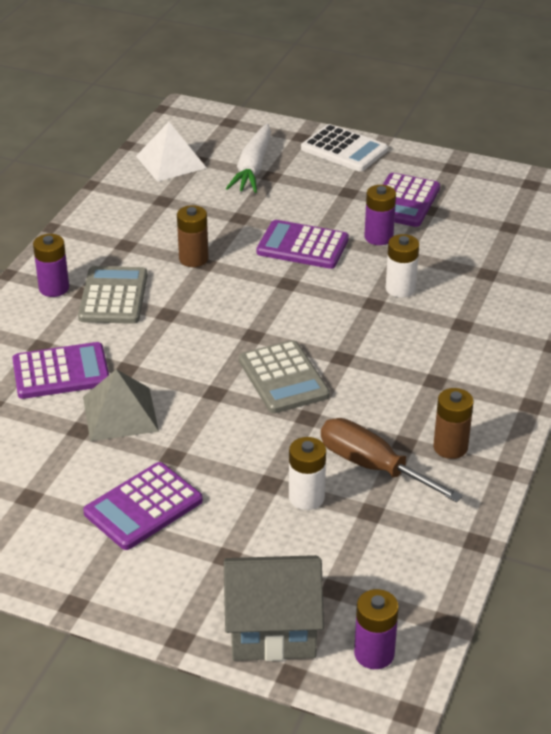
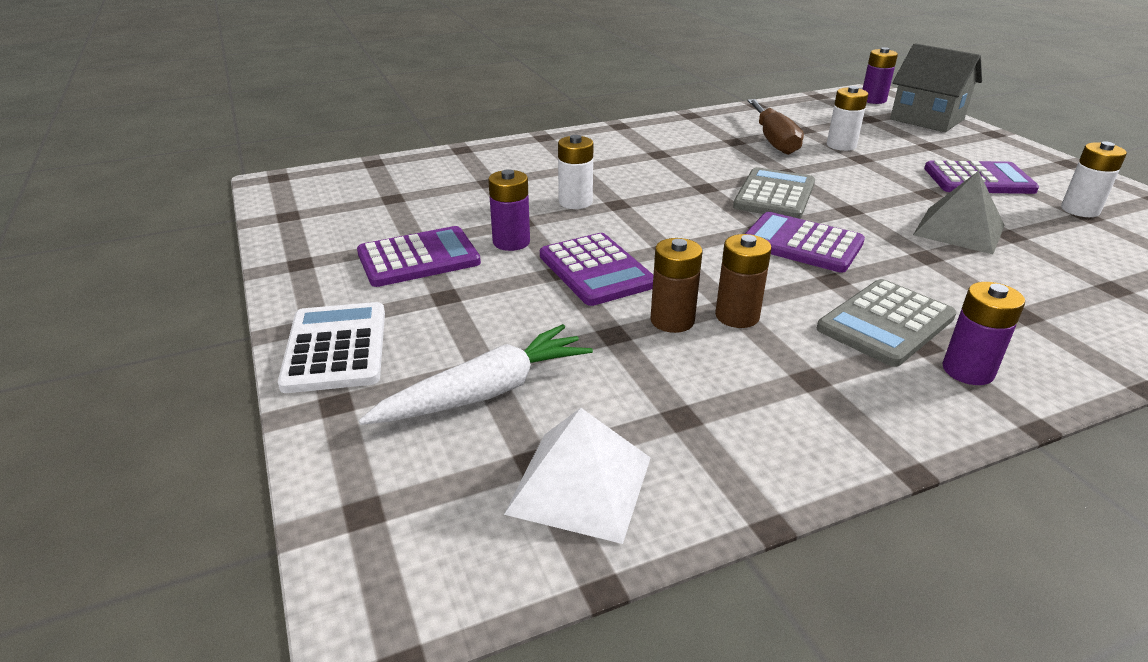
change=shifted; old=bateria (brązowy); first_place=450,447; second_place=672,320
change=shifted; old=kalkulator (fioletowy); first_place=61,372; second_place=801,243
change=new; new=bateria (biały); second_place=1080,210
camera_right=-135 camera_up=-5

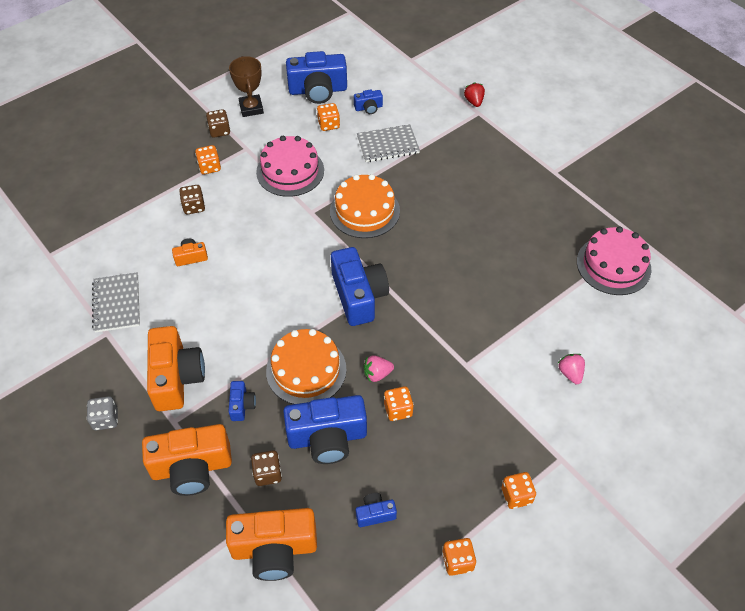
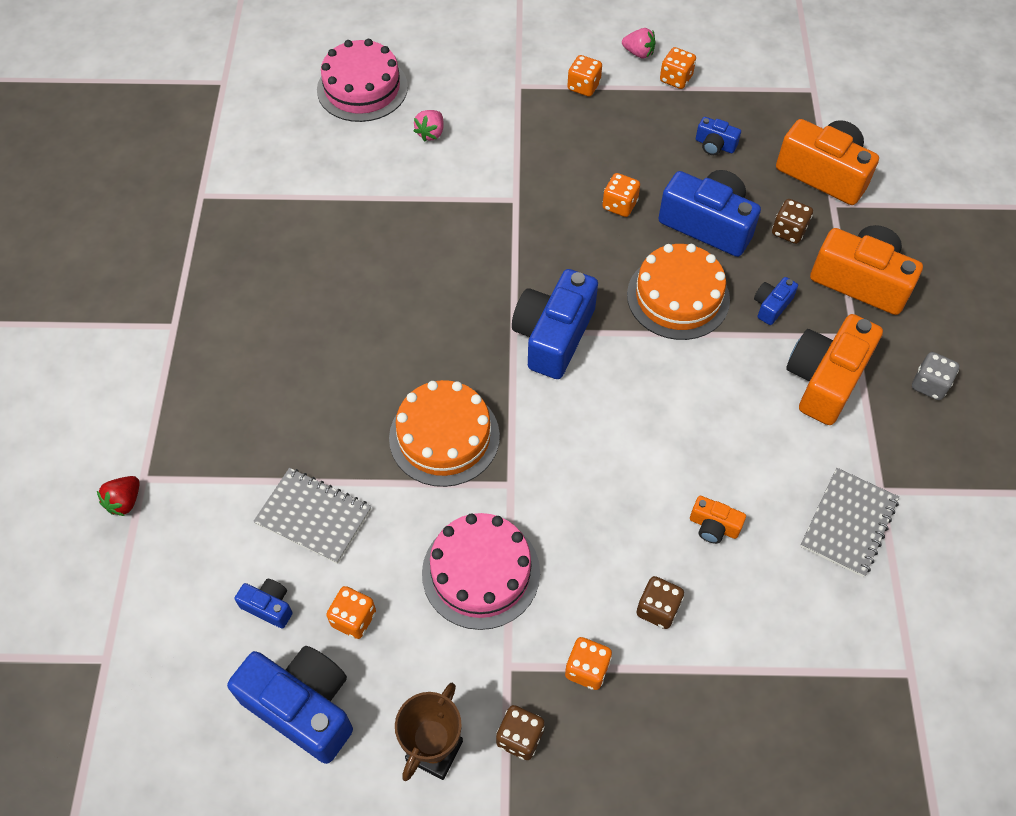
change=shifted; old=tort (różowy); first_place=613,265; second_place=362,88
change=shifted; old=truskawka (różowy); first_place=377,374; second_place=638,53
camera_right=-140 camera_up=5

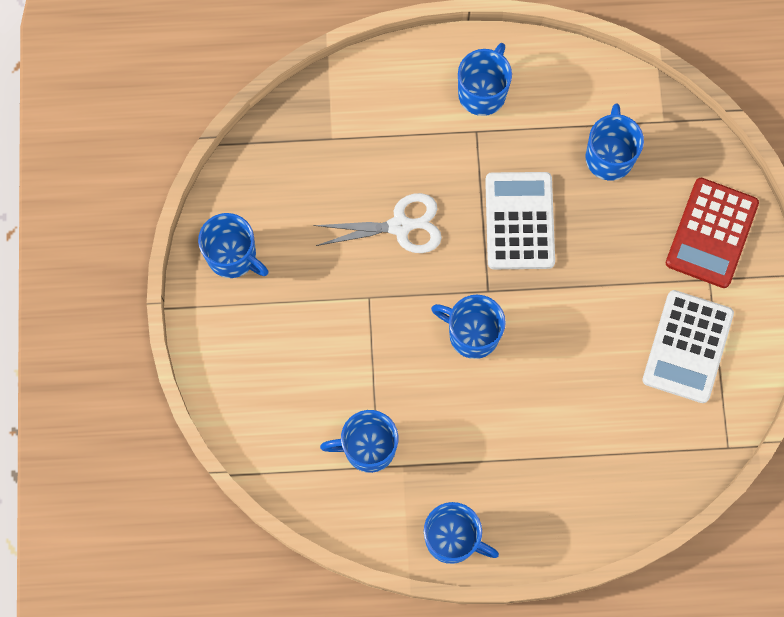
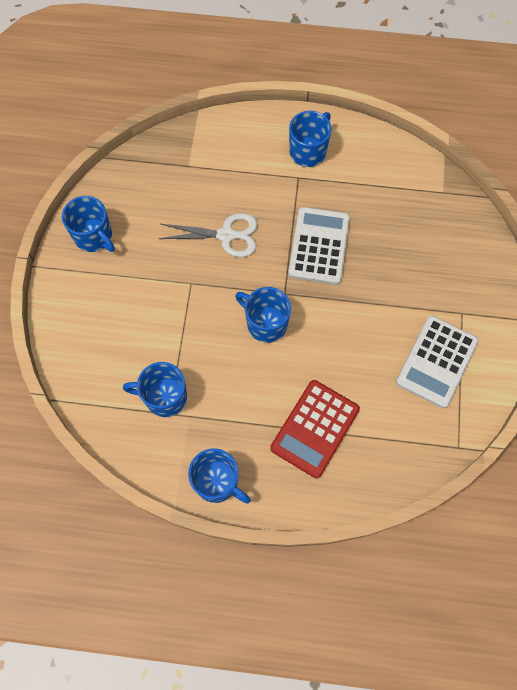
change=shifted; old=kalkulator (czerwony); first_place=711,233; second_place=315,429
change=gone; old=kubek (niebieski); first_place=609,156
camera_right=10 camera_up=-5

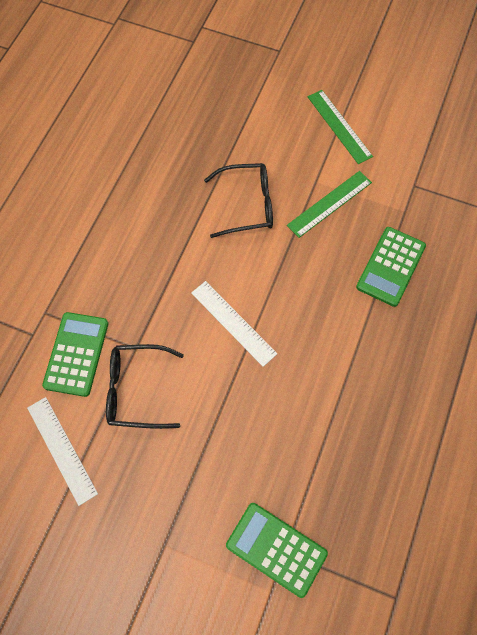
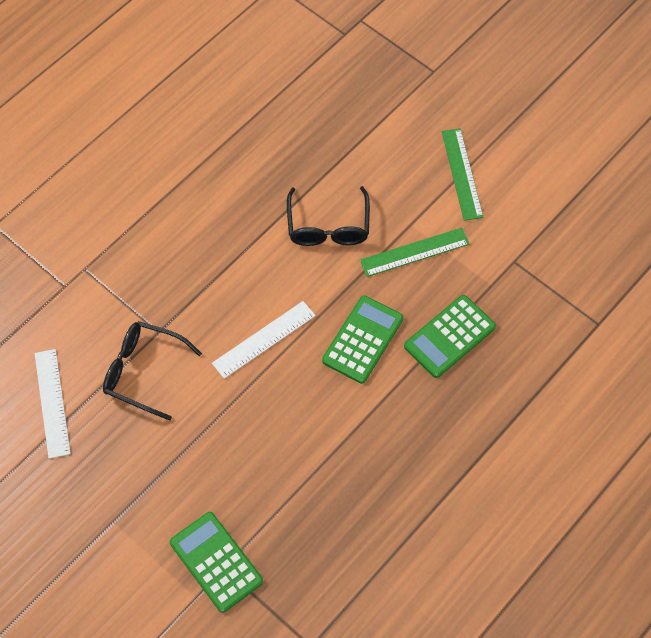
change=rotated; old=linijka (biały); first_place=233,323; second_place=264,339; degrees=75
change=rotated; old=okulary (czarny); first_place=247,205; second_place=328,226; degrees=75
change=shifted; old=kalkulator (zielony); first_place=76,354; second_place=362,339
camera_right=20 camera_up=-5

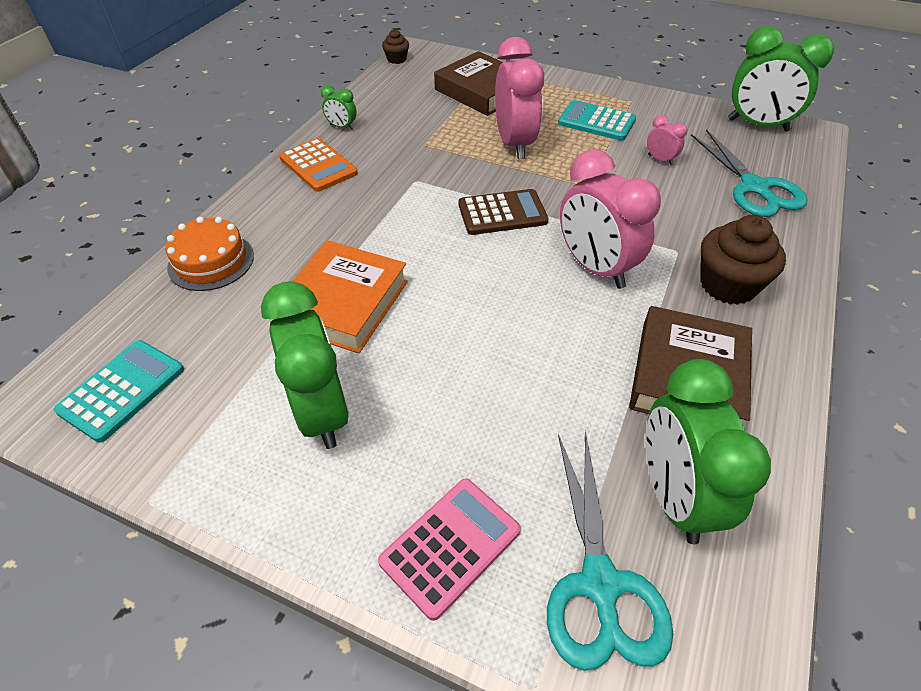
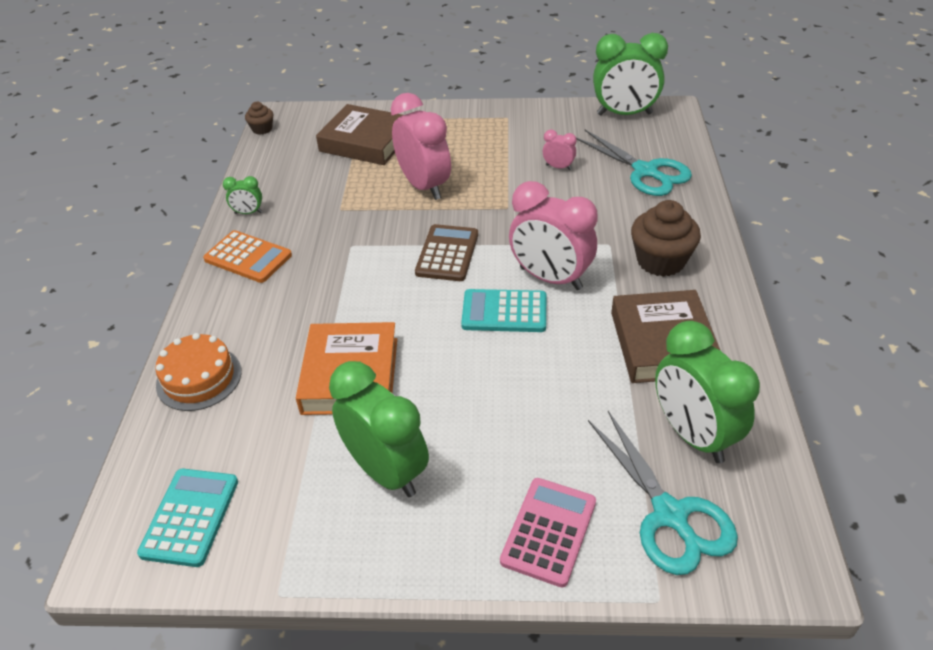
change=rotated; old=kalkulator (brązowy); first_place=502,213; second_place=447,253; degrees=-45
change=shifted; old=kalkulator (turkusowy); first_place=596,122; second_place=504,312
camera_right=-20 camera_up=-5

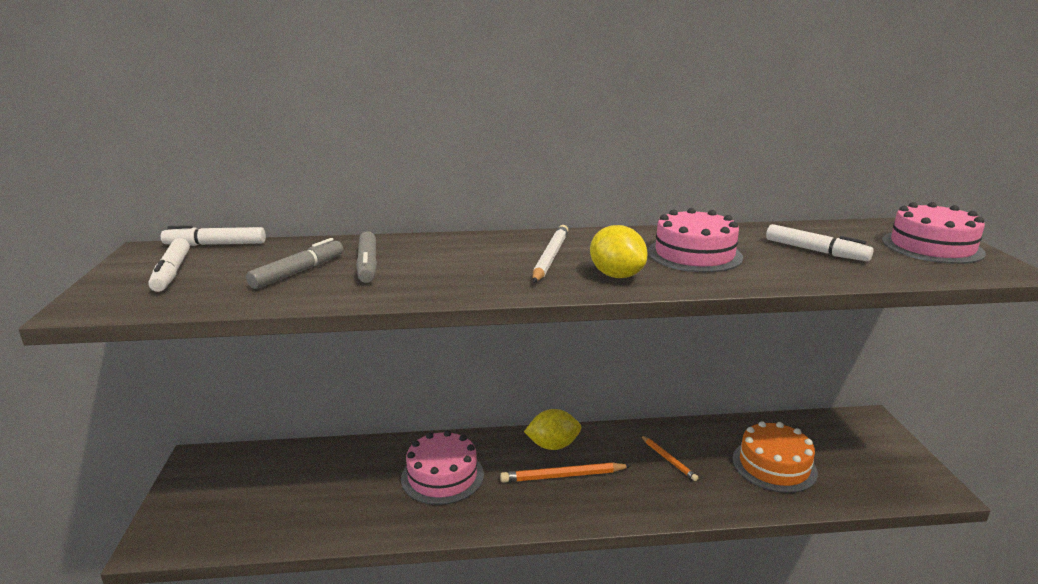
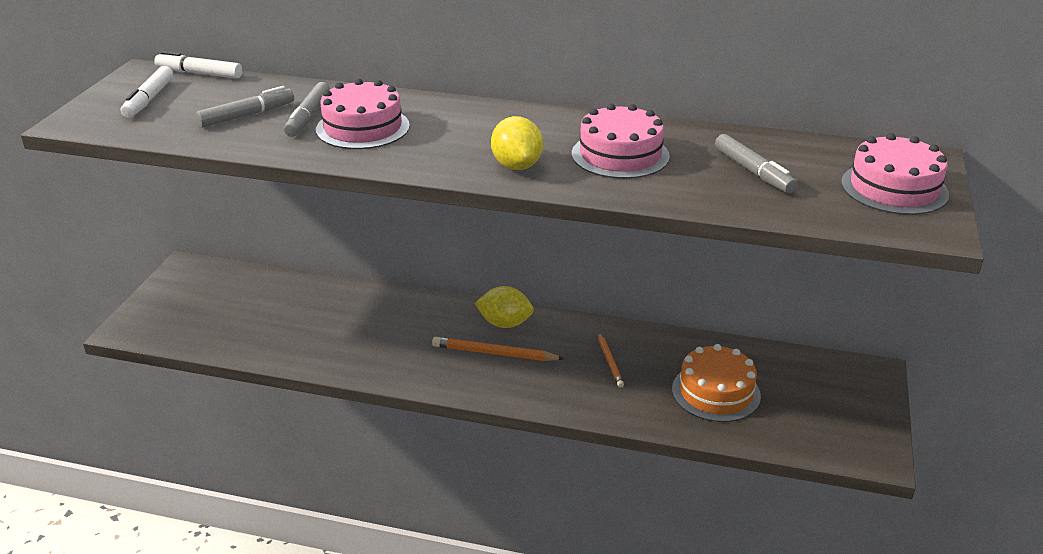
change=shifted; old=tort (różowy); first_place=442,476; second_place=363,128
change=repainted; old=flamaster (biały); new=flamaster (szary); first_place=815,251; second_place=753,172
change=gone; old=ołówek (biały); first_place=551,257
camera_right=20 camera_up=10

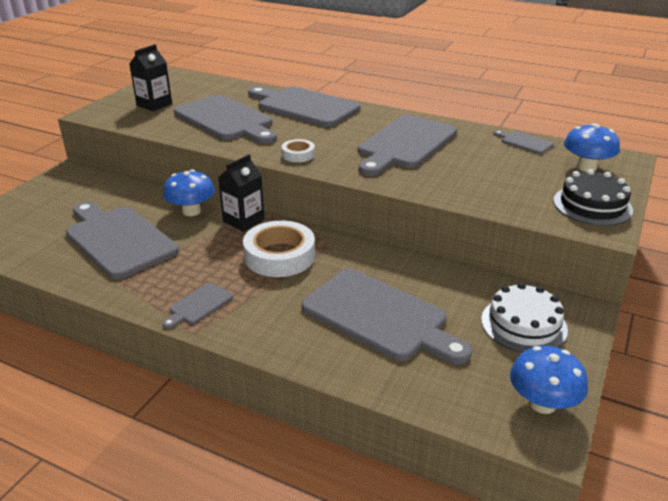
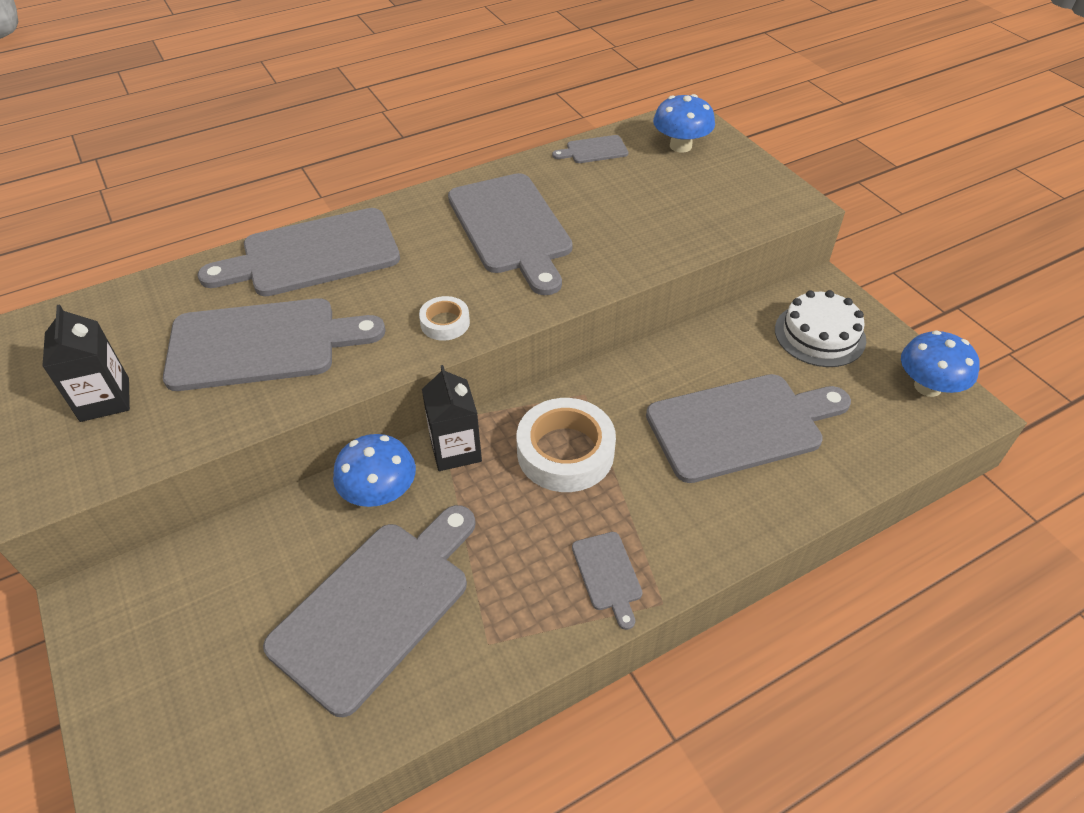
change=rotated; old=deska do krojenia (szary); first_place=118,239; second_place=377,606; degrees=135
change=gone; old=tort (czarny); first_place=592,205
camera_right=-55 camera_up=15

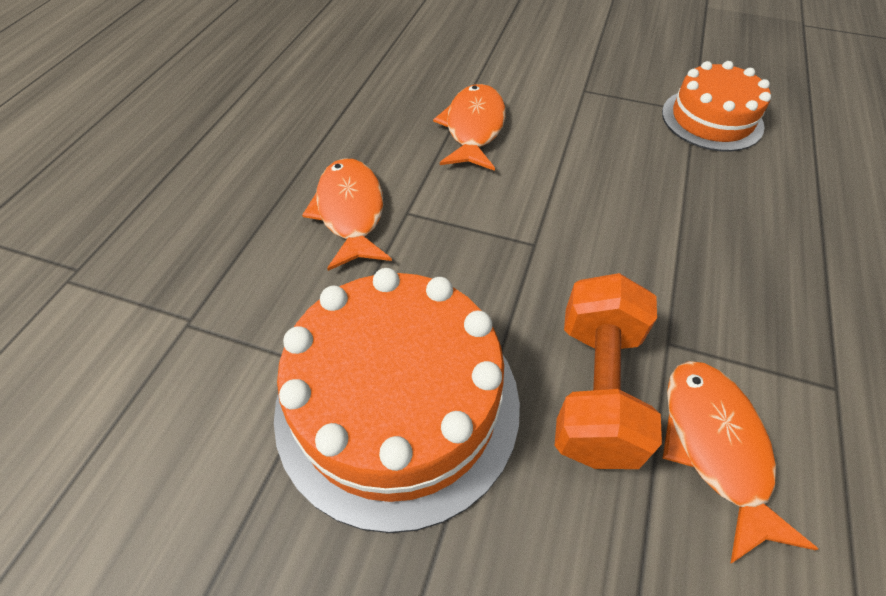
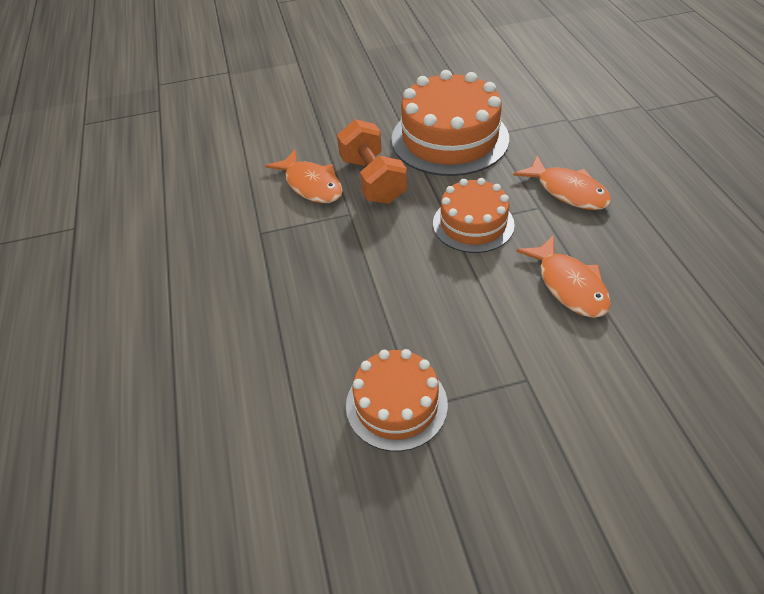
change=new; new=tort (pomarańczowy); second_place=473,224
camera_right=150 camera_up=-5

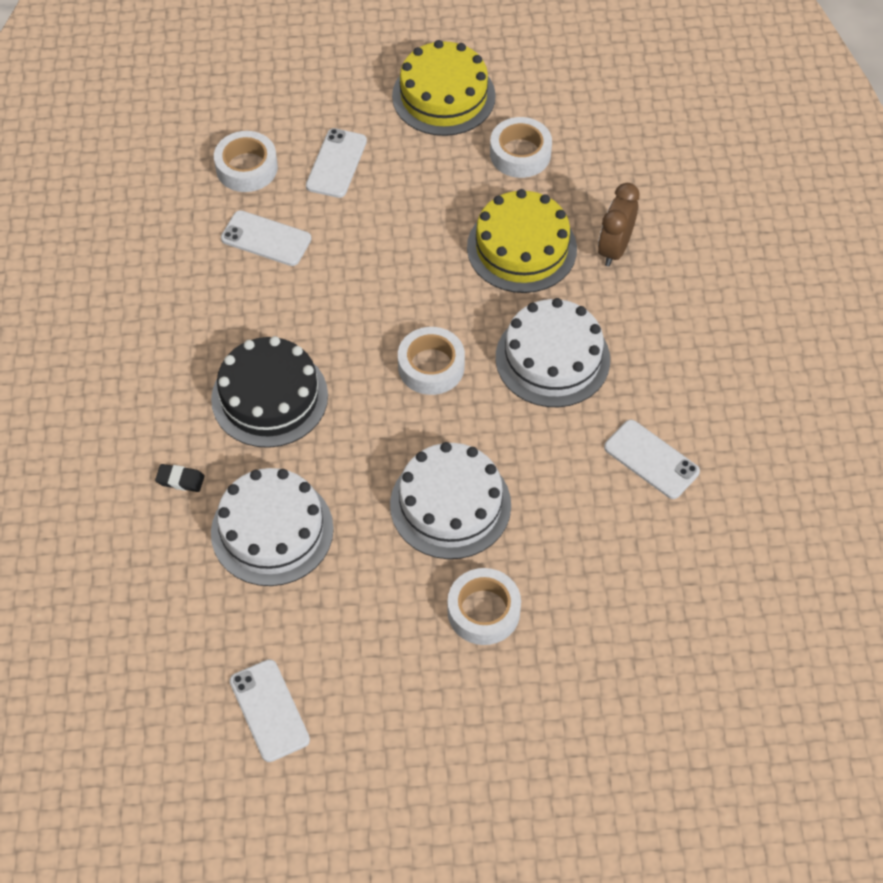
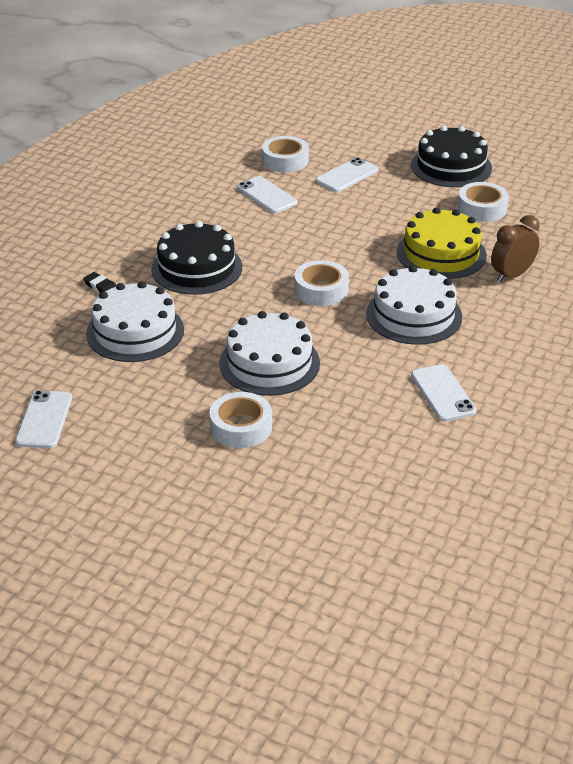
change=repainted; old=tort (żółty); new=tort (czarny); first_place=443,96; second_place=451,166
camera_right=30 camera_up=-20

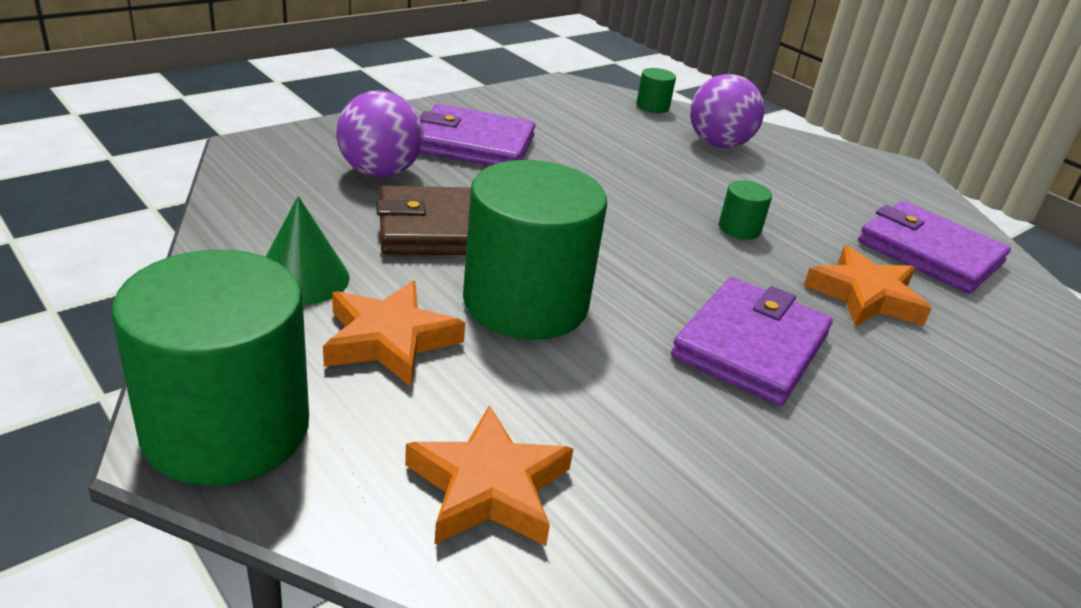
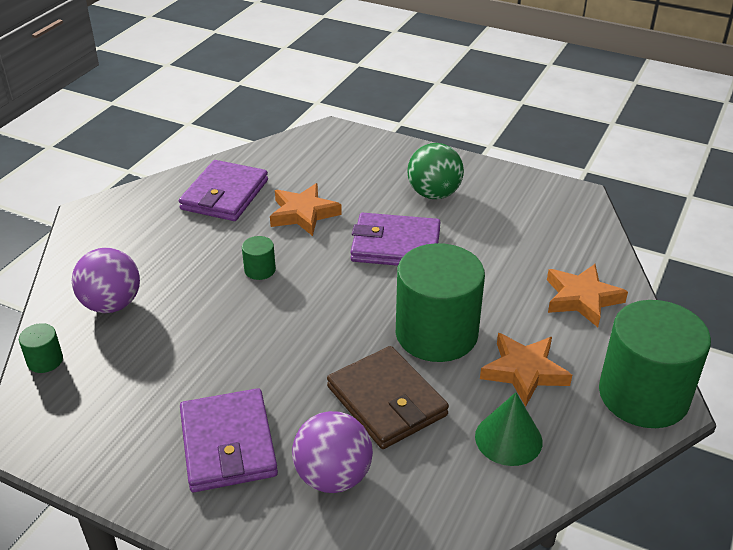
change=new; new=piłka (zielony); second_place=434,194
camera_right=-110 camera_up=5

